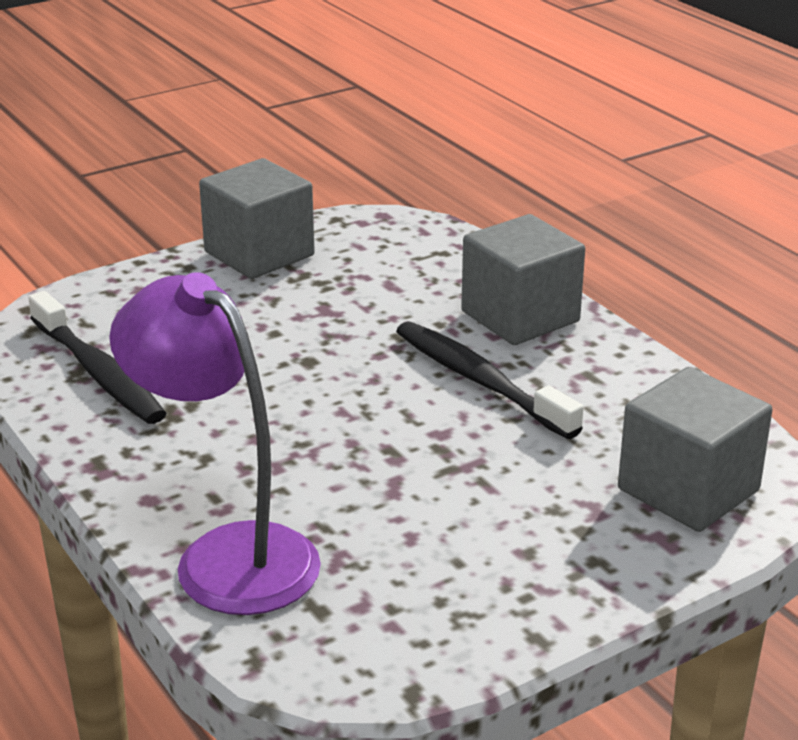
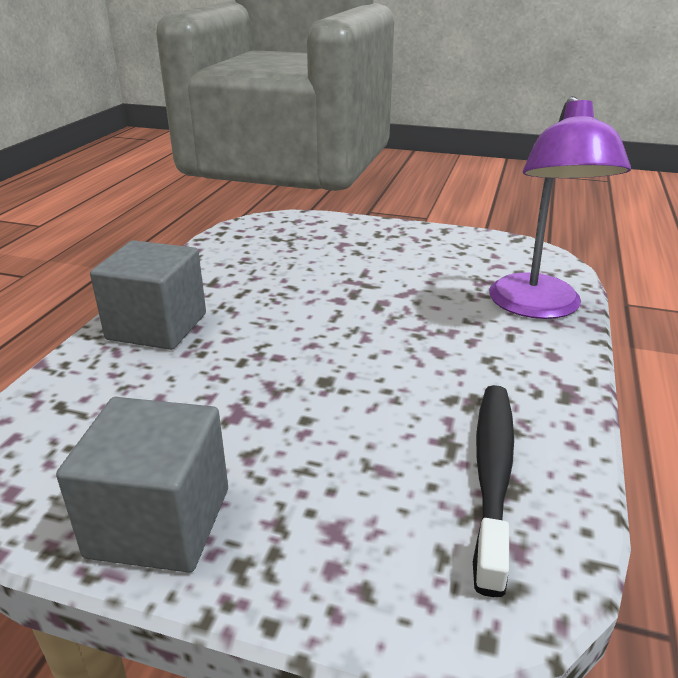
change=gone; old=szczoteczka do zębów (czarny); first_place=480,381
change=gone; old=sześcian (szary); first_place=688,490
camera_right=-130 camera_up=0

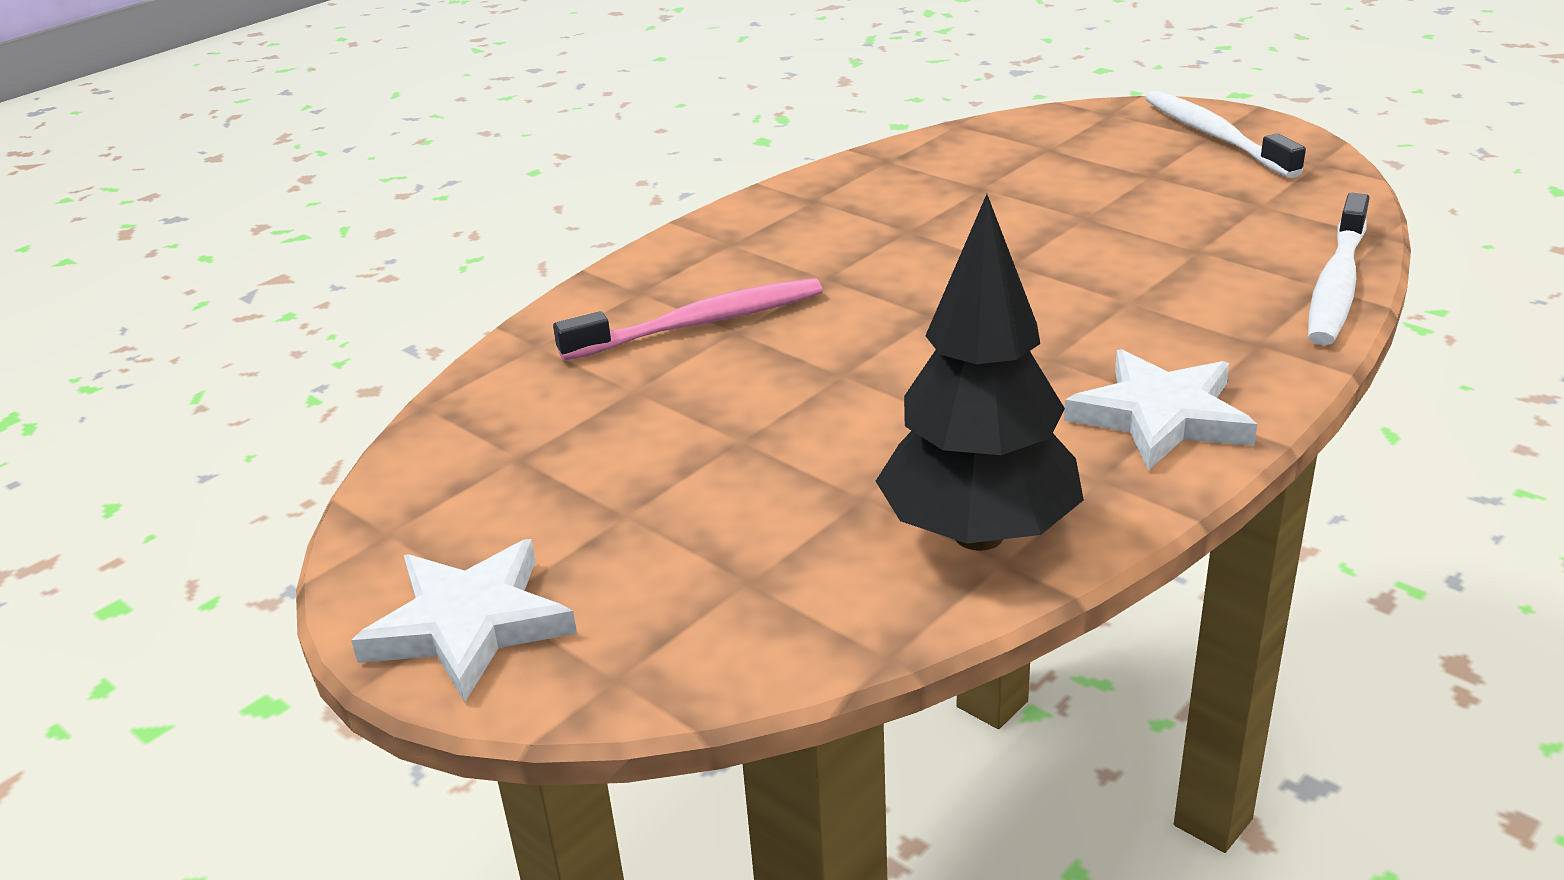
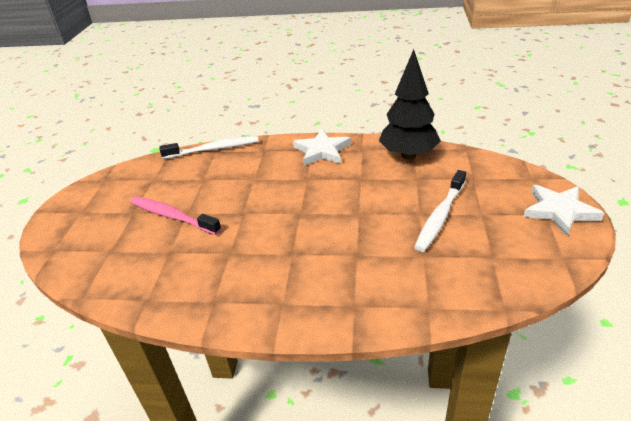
change=shifted; old=szczoteczka do zębów (różowy); first_place=700,324; second_place=172,216
change=shifted; old=szczoteczka do zębów (biały); first_place=1215,136; second_place=440,216
camera_right=-125 camera_up=5

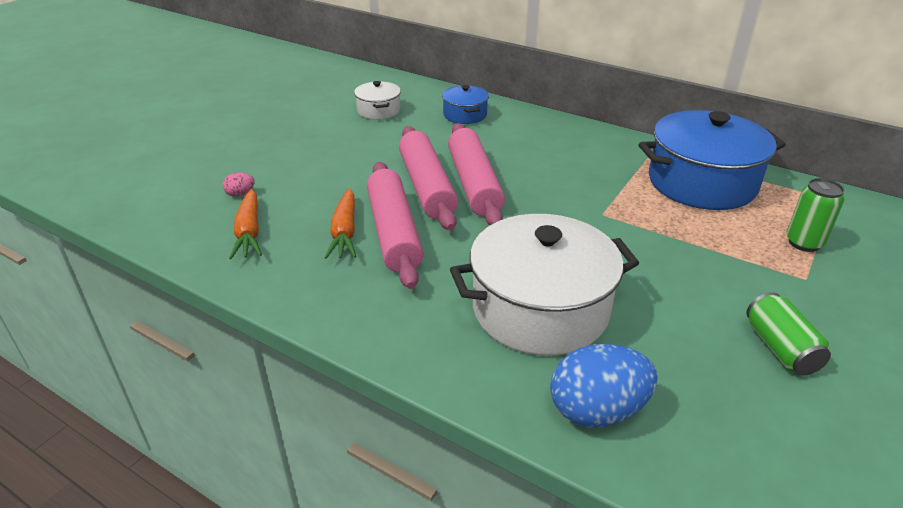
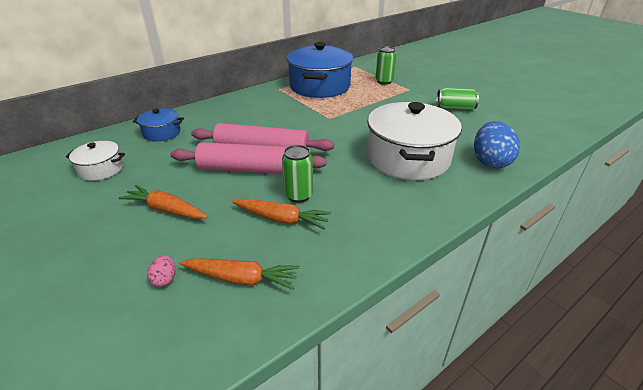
change=new; new=marchewka (pomarańczowy); second_place=166,210
change=swapped; old=wałek do ciasta (różowy); new=puszka (zielony); first_place=393,232; second_place=298,195
camera_right=-70 camera_up=0

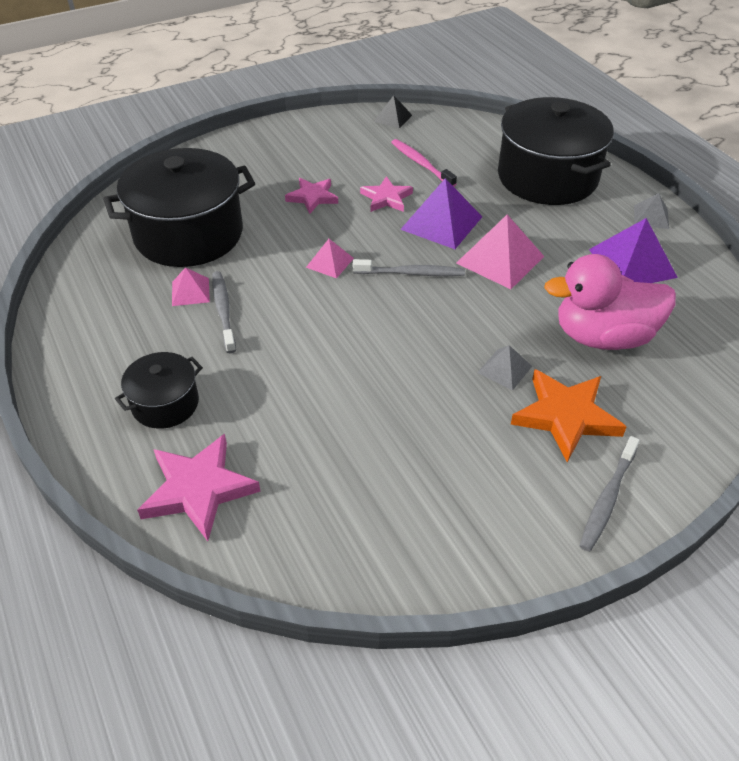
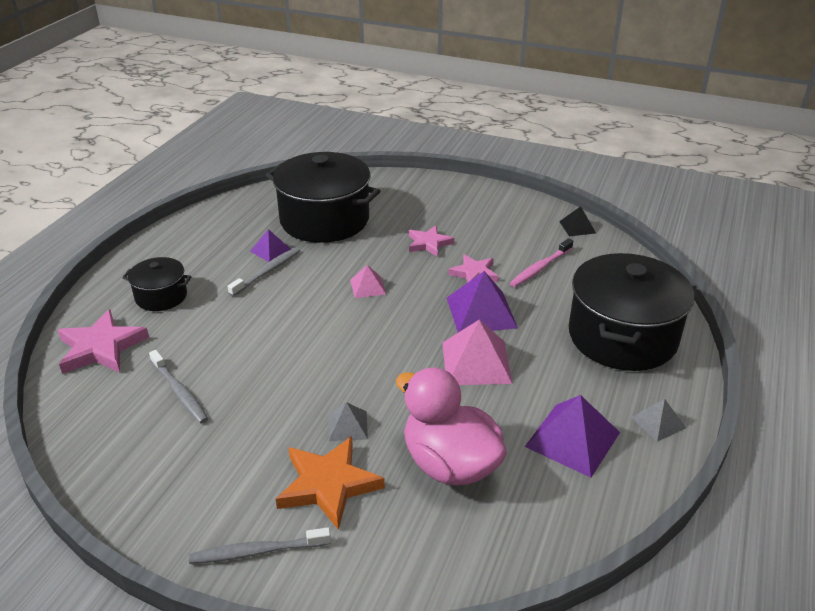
change=shifted; old=szczoteczka do zębów (szary); first_place=411,273; second_place=179,392
change=repainted; old=piramida (różowy); new=piramida (fioletowy); first_place=190,292; second_place=270,250
change=rotated; old=szczoteczka do zębów (różowy); first_place=421,164; second_place=540,268; degrees=-150
camera_right=50 camera_up=-10

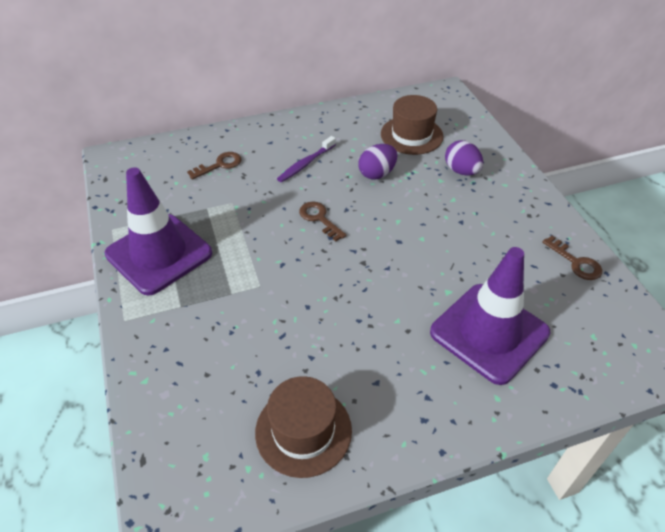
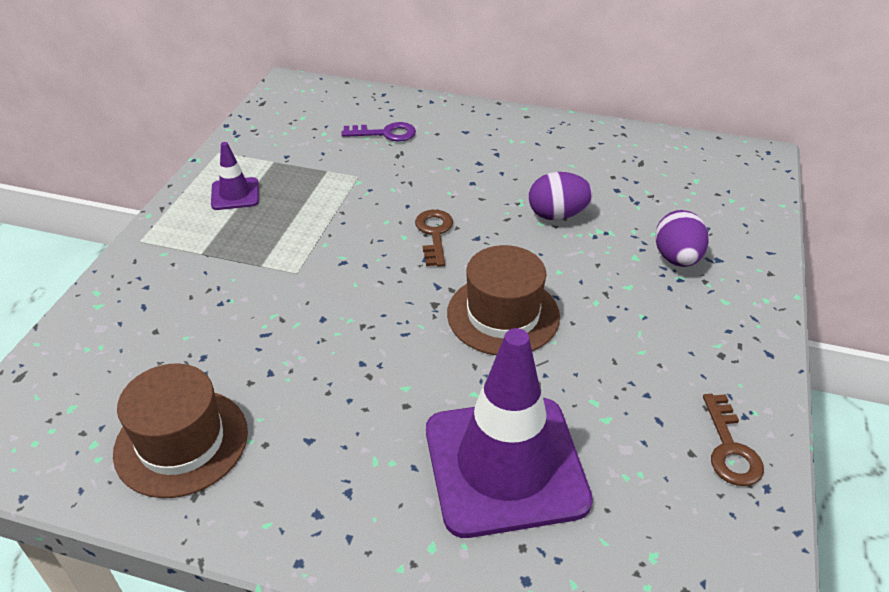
change=scaled; old=pachołek (fioletowy); first_place=159,254; second_place=235,194; factor=0.45
change=repainted; old=klucz (brązowy); new=klucz (fioletowy); first_place=219,165; second_place=385,133
change=shifted; old=kapelusz (brązowy); first_place=411,135; second_place=503,315
change=gone; old=szczoteczka do zębów (fioletowy); first_place=306,164
camera_right=35 camera_up=-5

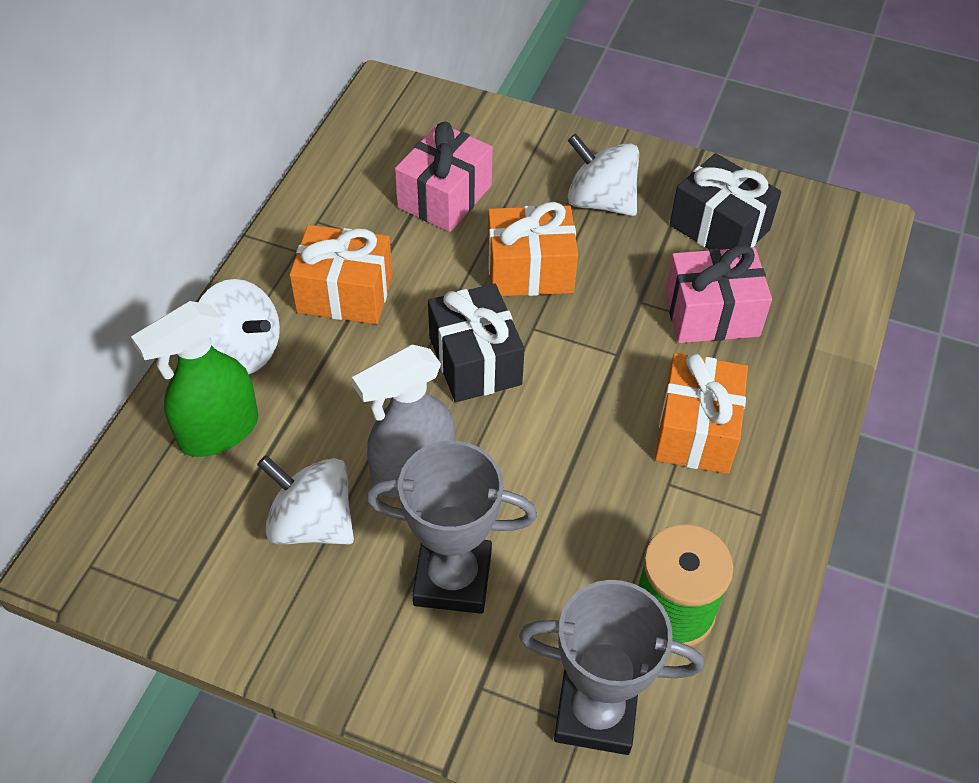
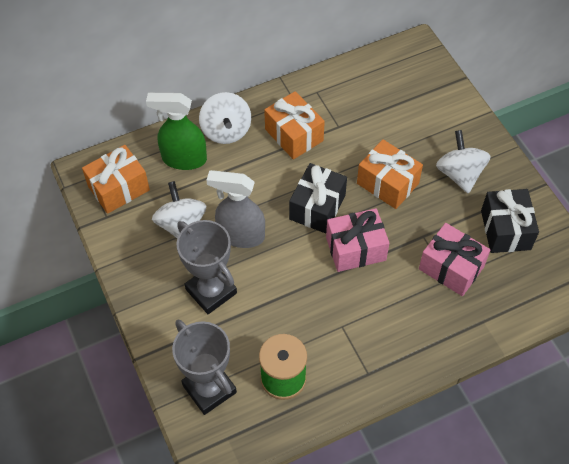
change=shifted; old=prezent (pomarańczowy); first_place=696,430; second_place=119,188
change=shifted; old=prezent (różowy); first_place=445,196; second_place=355,249
camera_right=45 camera_up=5

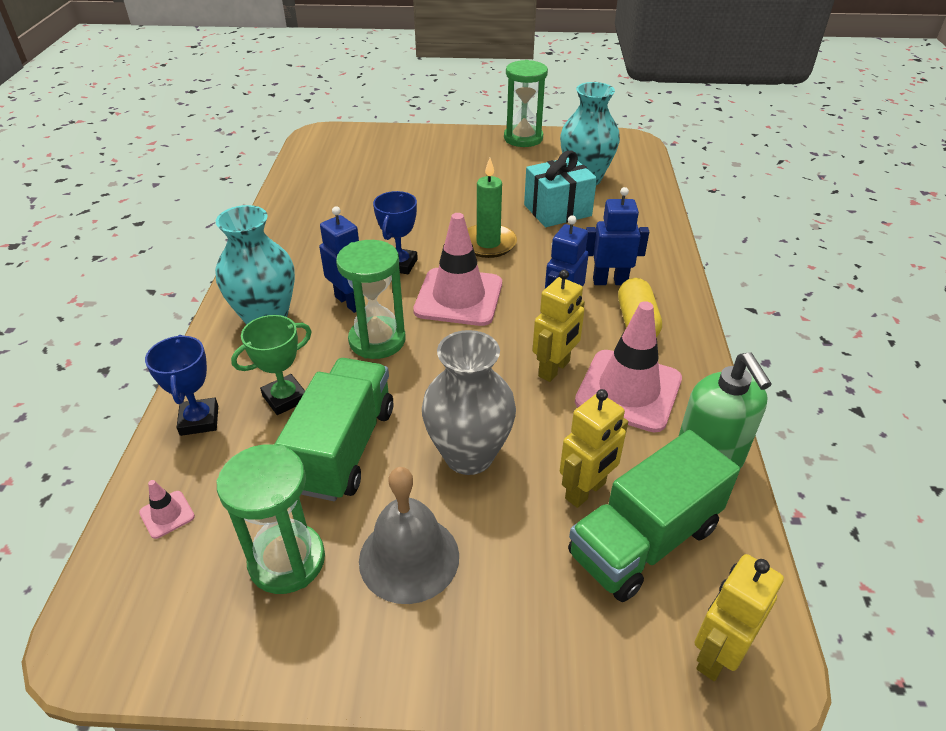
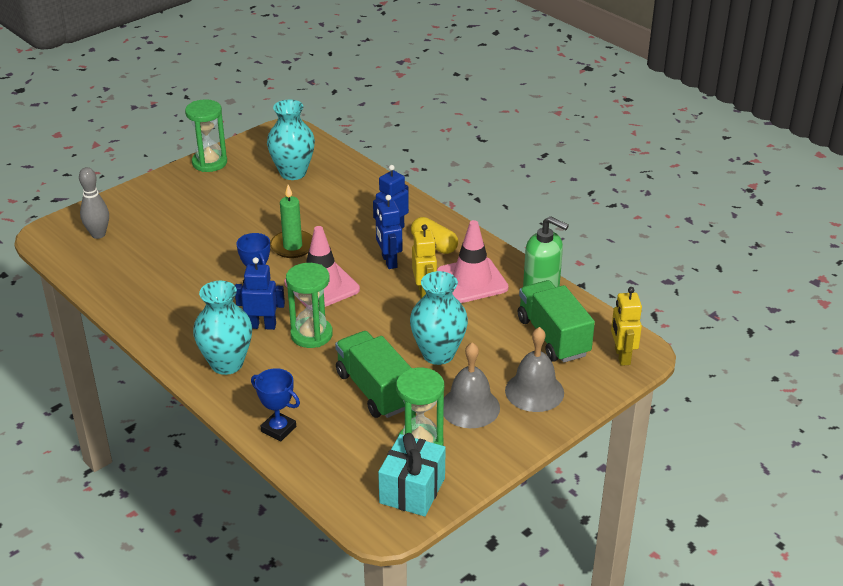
change=new; new=kręgiel (szary); second_place=98,234
change=shifted; old=prezent (turkusowy); first_place=557,210; second_place=412,490
change=repainted; old=wazon (szary); new=wazon (turkusowy); first_place=469,455; second_place=438,354
change=new; new=dzwonek (szary); second_place=534,391
change=rotated; old=ciężarówka (zielony); first_place=644,541; second_place=553,337; degrees=150
change=gone; old=pachołek (różowy); first_place=167,514
change=gone; old=puchar (zielony); first_place=285,398
change=gone; old=robot (żółty); first_place=586,491
camera_right=-45 camera_up=-5

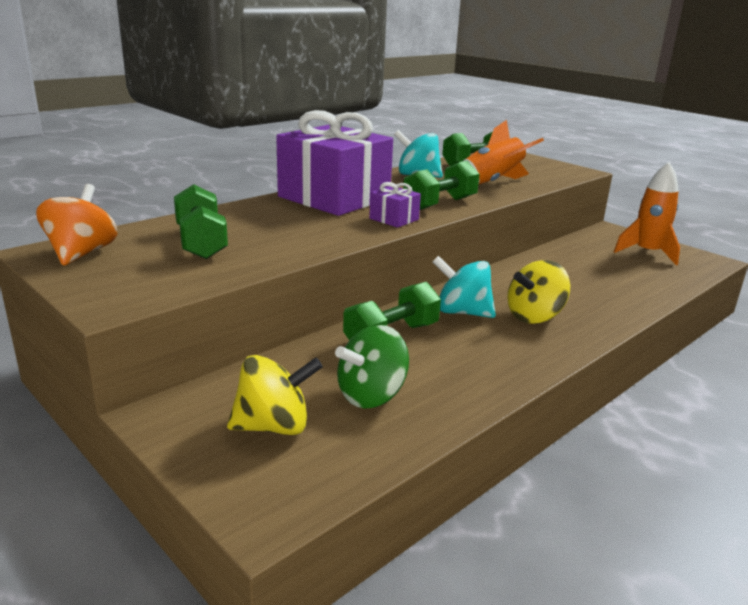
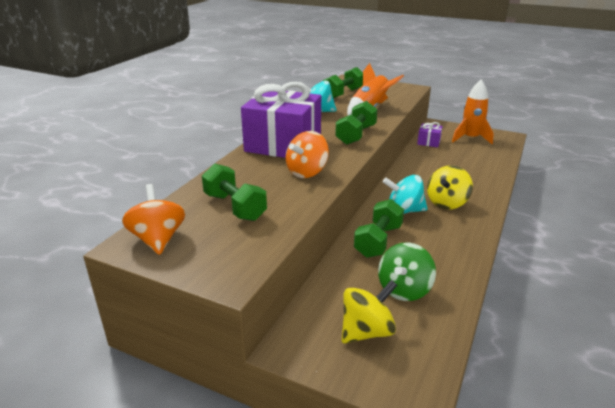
change=new; new=bączek (pomarańczowy); second_place=307,172
change=shifted; old=prezent (fioletowy); first_place=394,219; second_place=428,142
camera_right=-20 camera_up=5

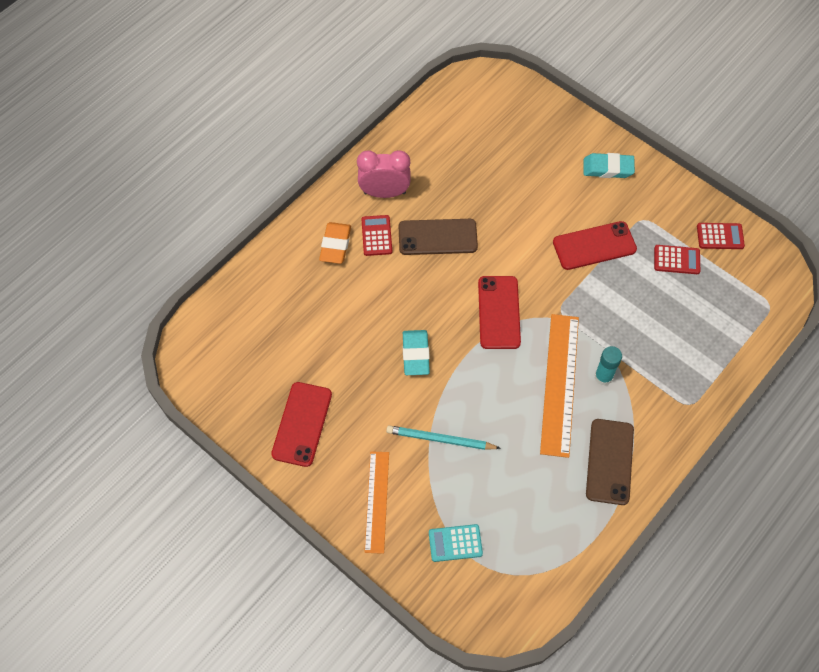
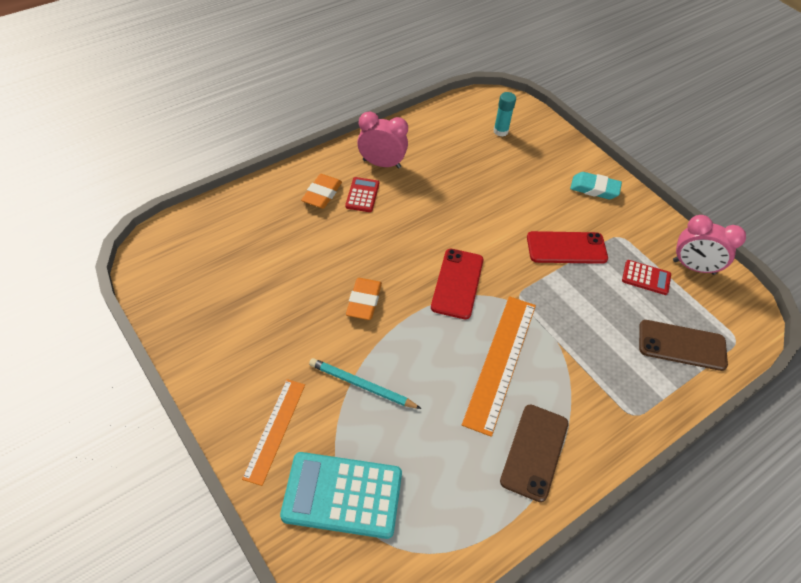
change=scaled; old=kalkulator (turkusowy); first_place=455,543; second_place=342,495; factor=1.94
change=repainted; old=gumka do mazania (turkusowy); new=gumka do mazania (pomarańczowy); first_place=415,354; second_place=364,301
change=shifted; old=klej w sztyfcie (turkusowy); first_place=603,377; second_place=500,131
change=shifted; old=telefon (brązowy); first_place=437,237; second_place=682,345
change=swapped; old=kalkulator (czerwony); new=budzik (różowy); first_place=720,236; second_place=693,267
change=gone; old=telefon (czerwony); first_place=302,424
camera_right=10 camera_up=-10

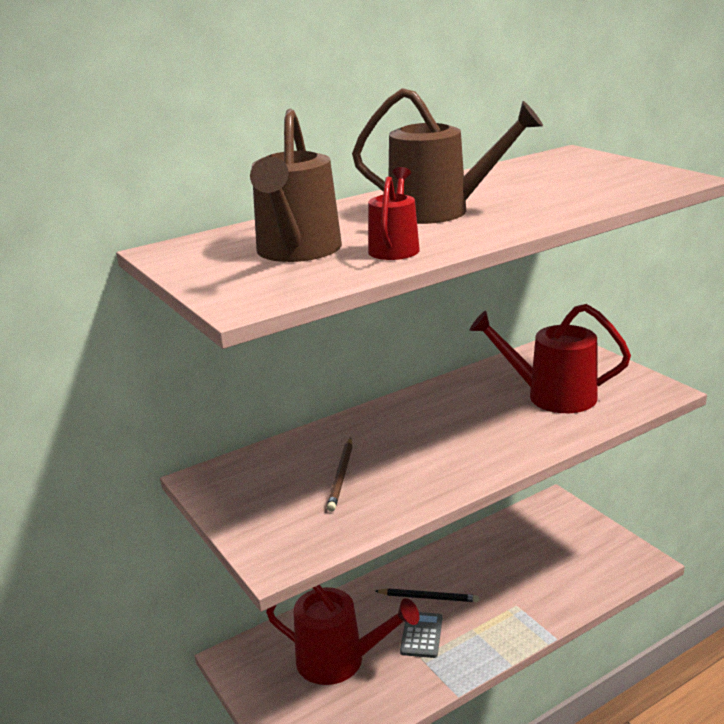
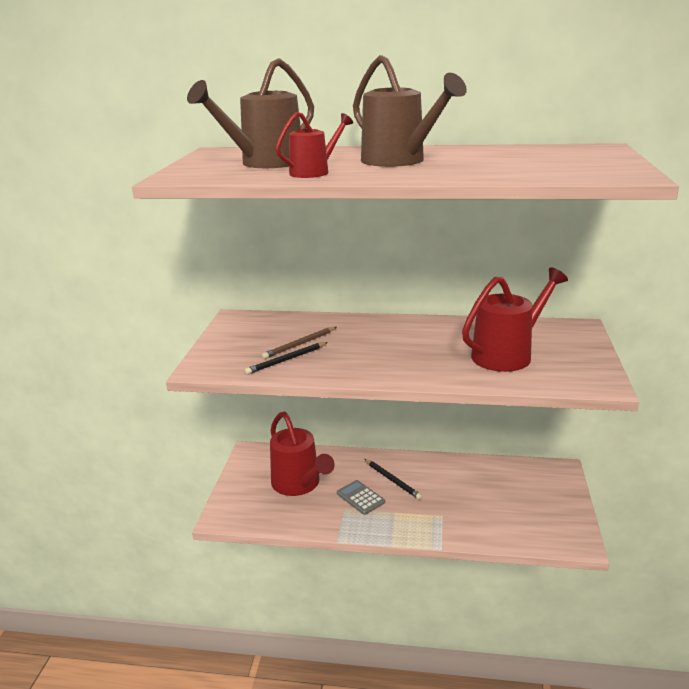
change=new; new=ołówek (czarny); second_place=286,360
change=rotated; old=kalkulator (szary); first_place=421,635; second_place=360,498; degrees=-90
change=rotated; old=konewka (czerwony); first_place=551,396; second_place=507,354; degrees=90
camera_right=40 camera_up=0

